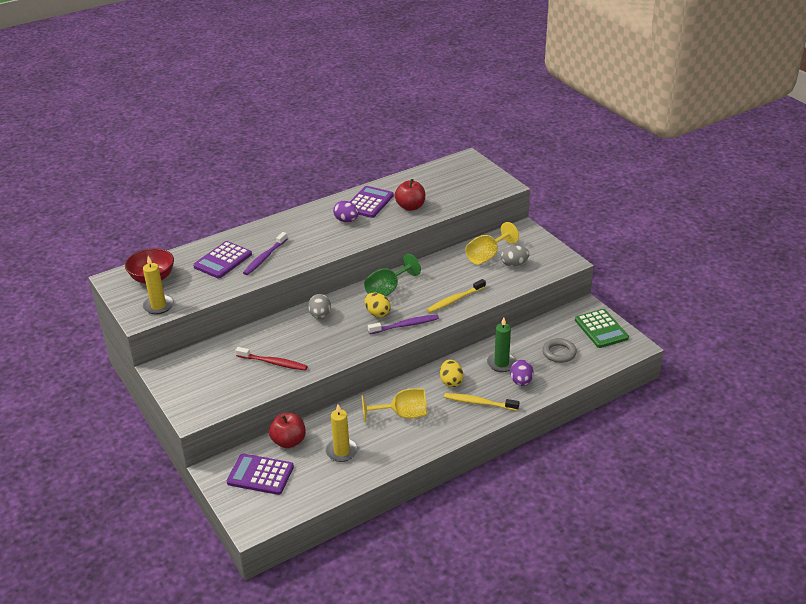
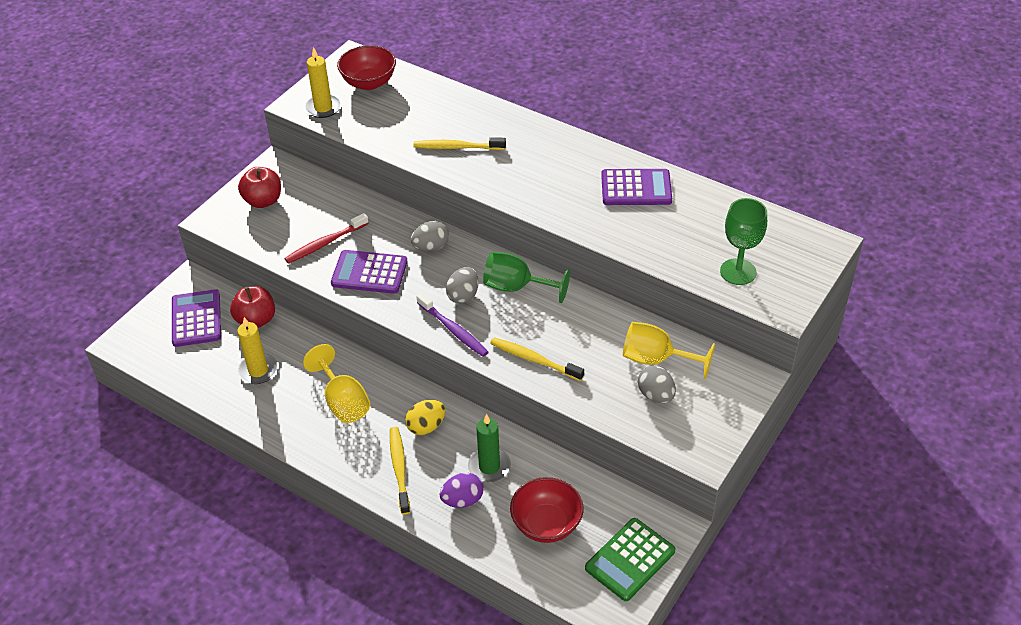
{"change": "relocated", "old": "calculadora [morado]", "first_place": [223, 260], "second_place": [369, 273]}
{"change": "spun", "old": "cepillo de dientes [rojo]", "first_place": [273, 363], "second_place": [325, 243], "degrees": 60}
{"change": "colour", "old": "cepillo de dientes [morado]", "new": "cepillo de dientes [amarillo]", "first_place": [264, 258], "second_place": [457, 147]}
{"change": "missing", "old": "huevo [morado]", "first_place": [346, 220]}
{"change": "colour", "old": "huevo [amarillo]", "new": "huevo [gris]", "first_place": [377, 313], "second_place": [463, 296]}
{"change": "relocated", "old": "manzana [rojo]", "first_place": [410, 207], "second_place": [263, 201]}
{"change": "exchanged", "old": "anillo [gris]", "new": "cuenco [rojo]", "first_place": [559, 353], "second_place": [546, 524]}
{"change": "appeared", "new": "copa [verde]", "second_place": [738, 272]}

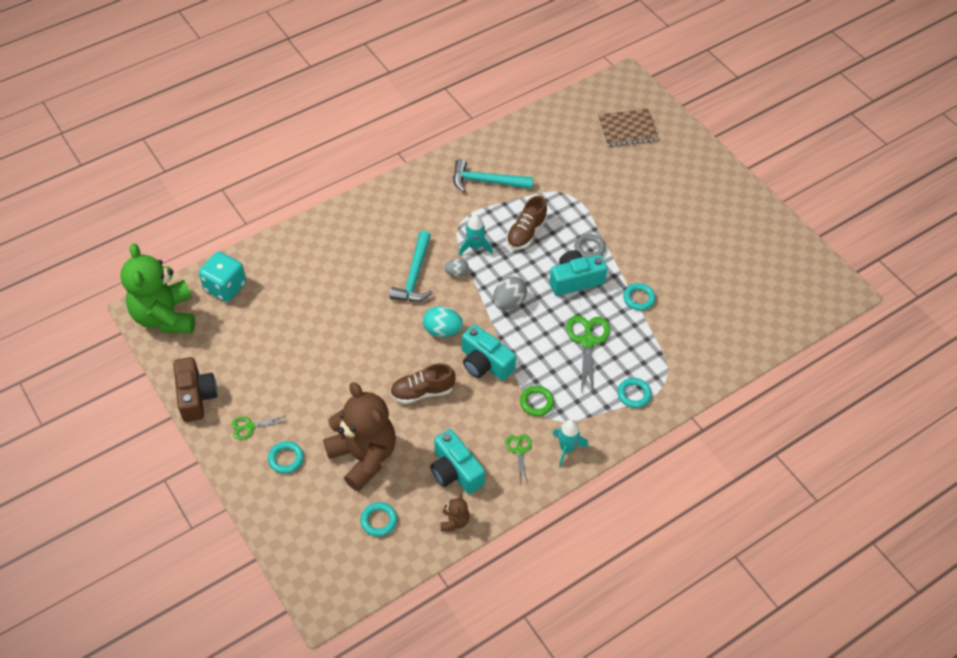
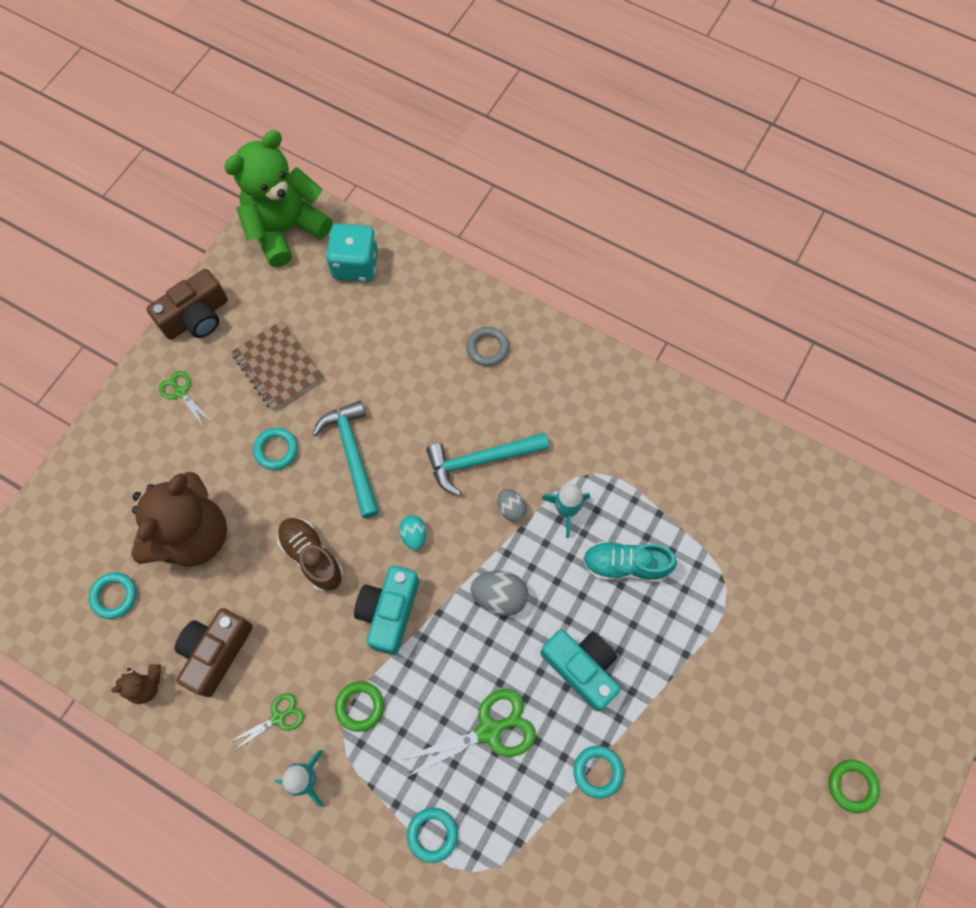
{"change": "relocated", "old": "anillo [turquesa]", "first_place": [286, 459], "second_place": [276, 450]}
{"change": "size", "old": "huevo [turquesa]", "first_place": [442, 330], "second_place": [414, 535], "factor": 0.63}
{"change": "colour", "old": "cámara [turquesa]", "new": "cámara [marrón]", "first_place": [455, 471], "second_place": [216, 652]}
{"change": "relocated", "old": "martillo [turquesa]", "first_place": [486, 181], "second_place": [353, 454]}
{"change": "colour", "old": "zapato [marrón]", "new": "zapato [turquesa]", "first_place": [526, 233], "second_place": [625, 565]}
{"change": "relocated", "old": "anillo [gris]", "first_place": [589, 248], "second_place": [487, 348]}
{"change": "relocated", "old": "cuaderno [marrón]", "first_place": [627, 129], "second_place": [277, 367]}
{"change": "appeared", "new": "anillo [verde]", "second_place": [852, 785]}

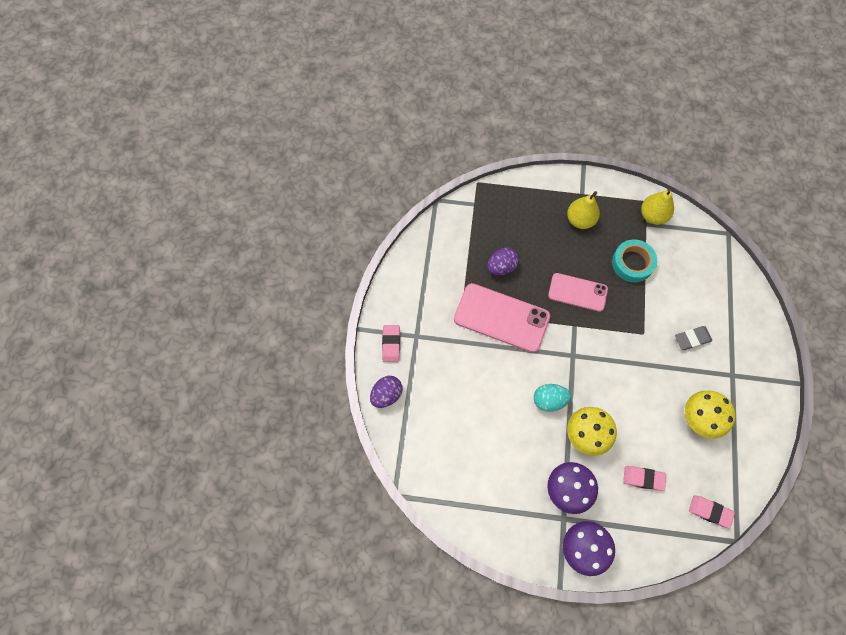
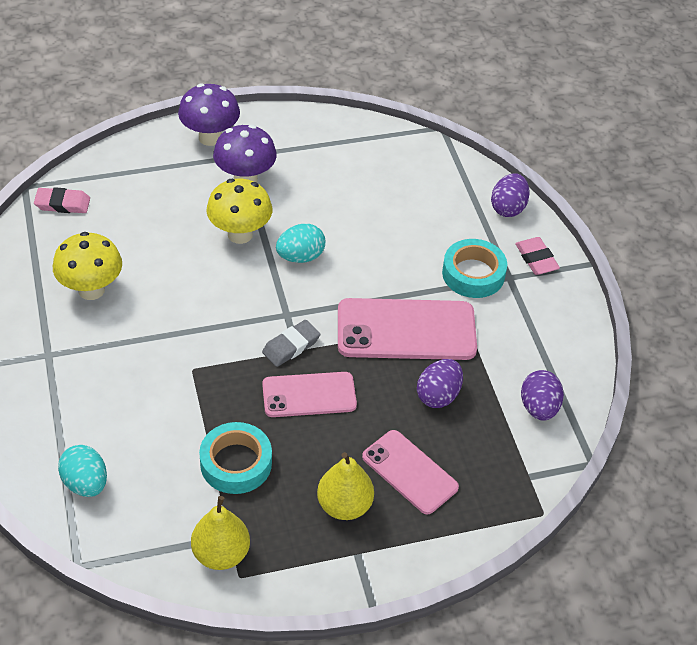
{"change": "missing", "old": "goma de borrar [rosa]", "first_place": [643, 478]}
{"change": "relocated", "old": "goma de borrar [gris]", "first_place": [692, 339], "second_place": [291, 346]}
{"change": "appeared", "new": "huevo [turquesa]", "second_place": [85, 483]}
{"change": "appeared", "new": "móvil [rosa]", "second_place": [409, 472]}
{"change": "appeared", "new": "cinta adhesiva [turquesa]", "second_place": [473, 274]}
{"change": "appeared", "new": "huevo [morado]", "second_place": [539, 408]}

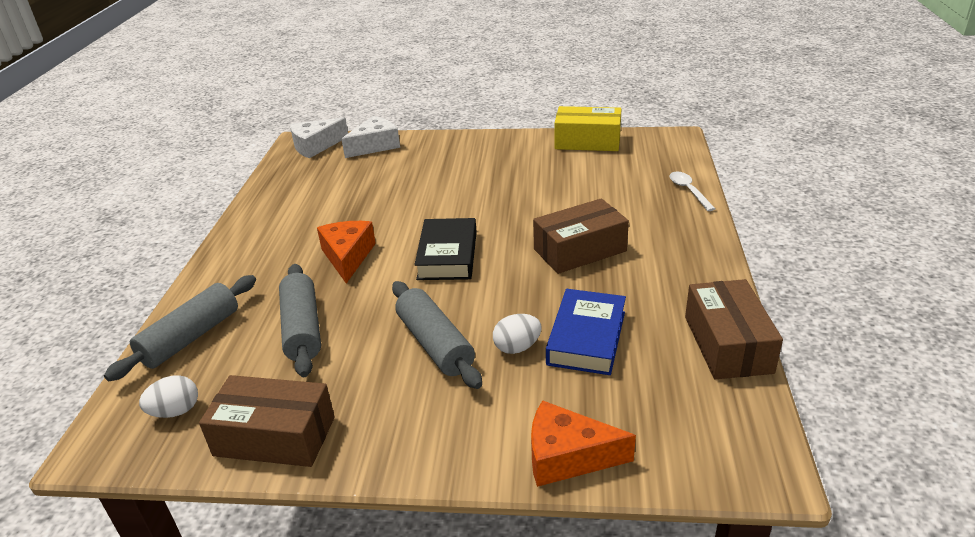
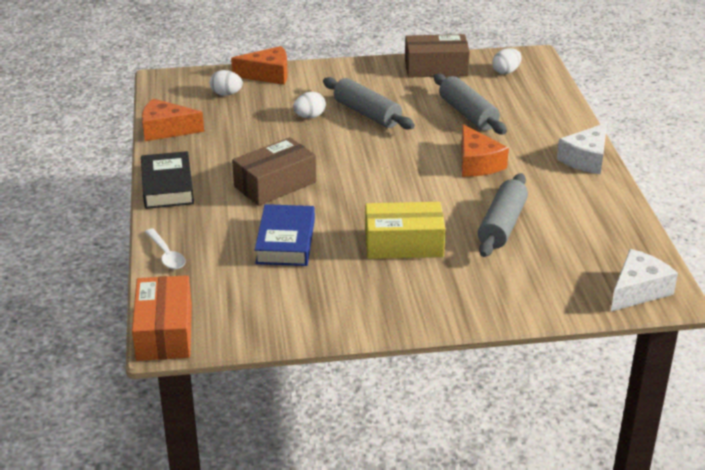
{"change": "relocated", "old": "rodillo [gris]", "first_place": [191, 337], "second_place": [502, 225]}
{"change": "relocated", "old": "queso [blanco]", "first_place": [375, 146], "second_place": [586, 159]}
{"change": "relocated", "old": "libro [negro]", "first_place": [447, 255], "second_place": [167, 186]}
{"change": "relocated", "old": "libro [azul]", "first_place": [586, 338], "second_place": [285, 241]}
{"change": "relocated", "old": "caja [amarillo]", "first_place": [587, 141], "second_place": [404, 244]}
{"change": "exchanged", "old": "caja [marrón]", "new": "queso [naranja]", "first_place": [727, 344], "second_place": [166, 130]}
{"change": "appeared", "new": "caja [naranja]", "second_place": [164, 332]}
{"change": "appeared", "new": "huevo [blanco]", "second_place": [226, 94]}

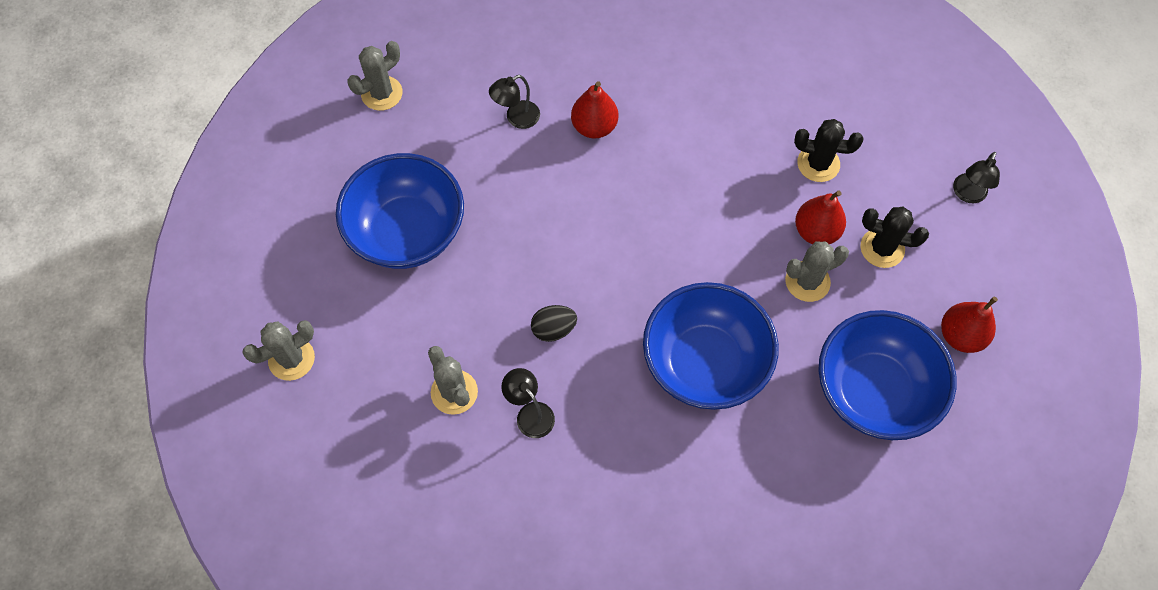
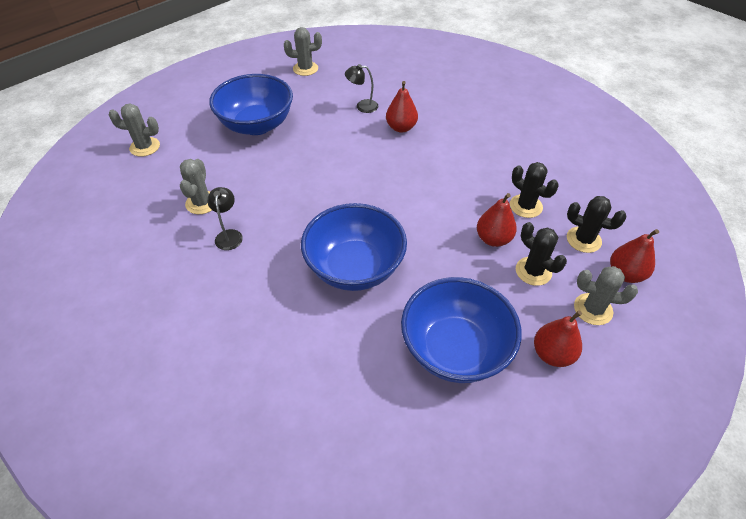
{"change": "missing", "old": "huevo [negro]", "first_place": [553, 329]}
{"change": "relocated", "old": "cactus [gris]", "first_place": [807, 281], "second_place": [593, 309]}
{"change": "exchanged", "old": "lámpara [negro]", "new": "pera [rojo]", "first_place": [967, 194], "second_place": [625, 274]}
{"change": "appeared", "new": "cactus [negro]", "second_place": [583, 240]}

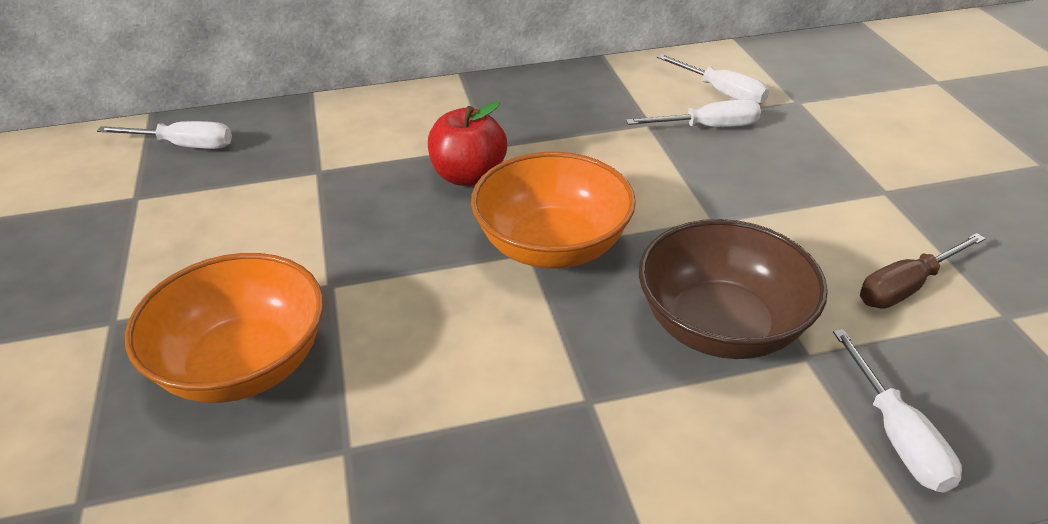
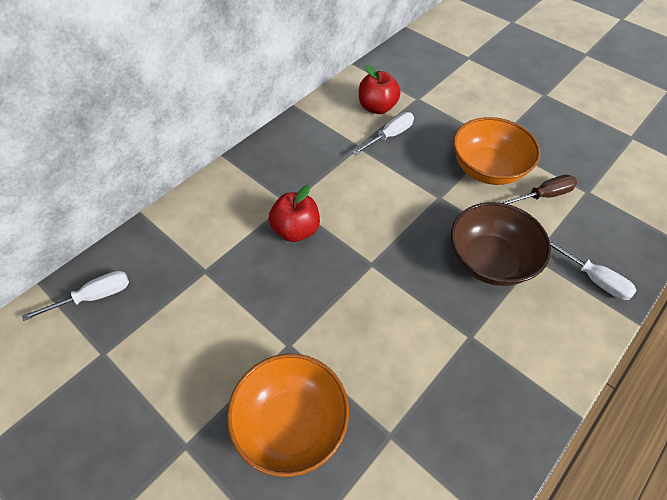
{"change": "relocated", "old": "cuenco [naranja]", "first_place": [552, 246], "second_place": [487, 169]}
{"change": "exchanged", "old": "destornillador [blanco]", "new": "manzana [rojo]", "first_place": [721, 92], "second_place": [377, 107]}
{"change": "spun", "old": "destornillador [marrón]", "first_place": [906, 287], "second_place": [543, 195], "degrees": -135}

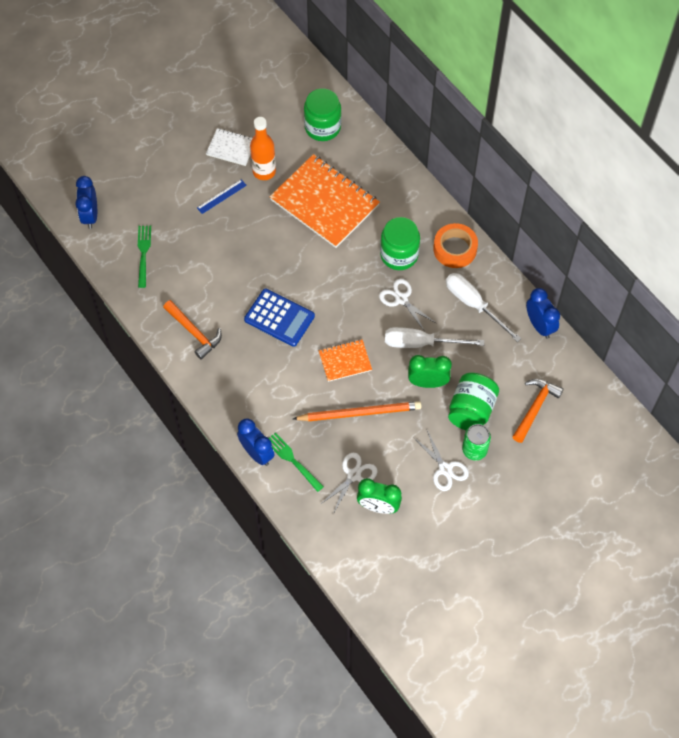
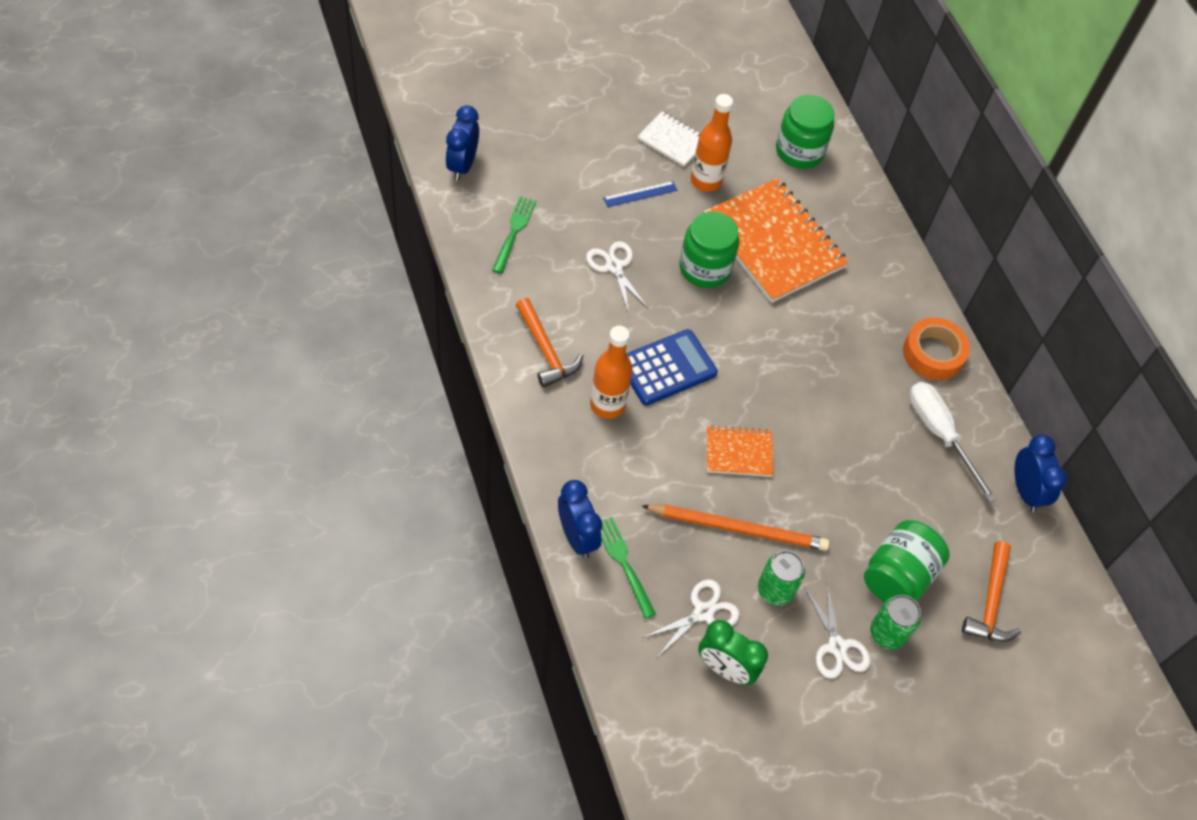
{"change": "spun", "old": "calculadora [azul]", "first_place": [279, 318], "second_place": [667, 368], "degrees": -75}
{"change": "relocated", "old": "tijeras [blanco]", "first_place": [401, 299], "second_place": [614, 267]}
{"change": "relocated", "old": "tarro [verde]", "first_place": [399, 255], "second_place": [705, 268]}
{"change": "missing", "old": "destornillador [blanco]", "first_place": [421, 343]}
{"change": "missing", "old": "despertador [verde]", "first_place": [427, 382]}
{"change": "spun", "old": "martillo [naranja]", "first_place": [535, 408], "second_place": [990, 602], "degrees": 150}
{"change": "appeared", "new": "botella [naranja]", "second_place": [607, 405]}
{"change": "appeared", "new": "lata [verde]", "second_place": [775, 590]}

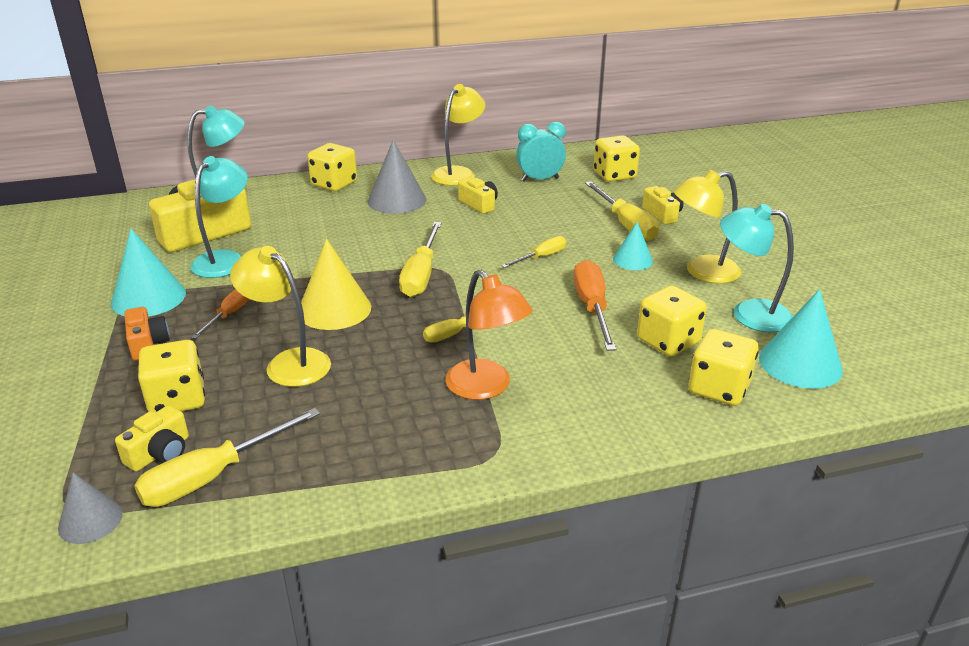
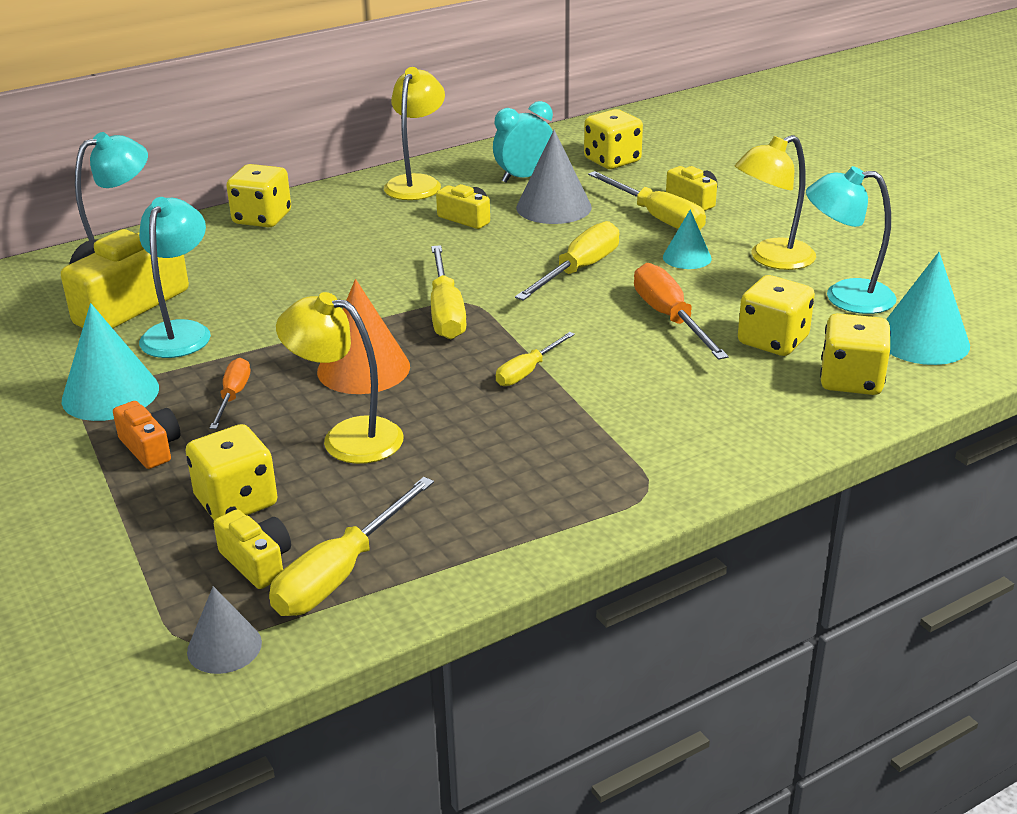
{"change": "spun", "old": "cámara [amarillo]", "first_place": [160, 453], "second_place": [257, 562], "degrees": -60}
{"change": "colour", "old": "cono [amarillo]", "new": "cono [naranja]", "first_place": [334, 309], "second_place": [363, 368]}
{"change": "relocated", "old": "cono [gris]", "first_place": [397, 200], "second_place": [553, 207]}
{"change": "missing", "old": "lámpara [naranja]", "first_place": [486, 387]}
{"change": "size", "old": "destornillador [amarillo]", "first_place": [541, 257], "second_place": [579, 270], "factor": 1.66}

